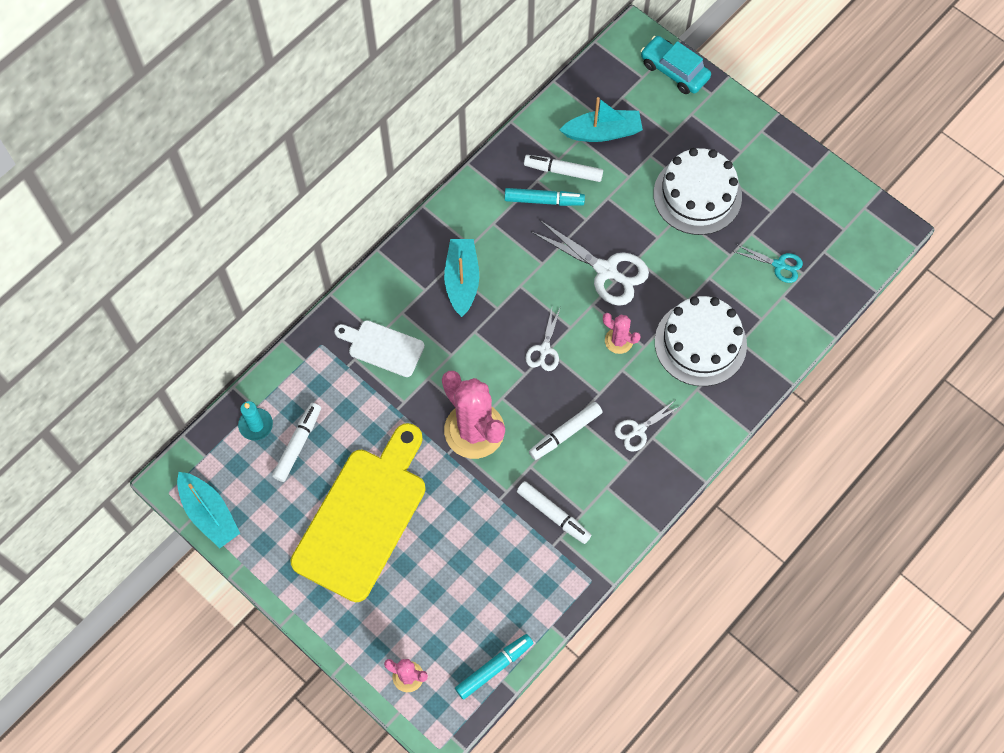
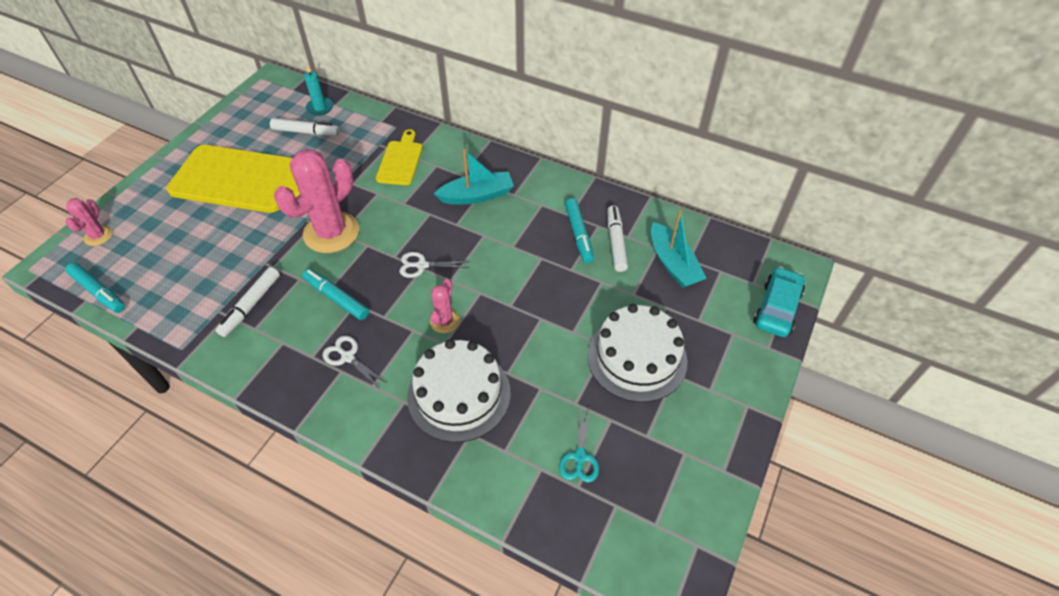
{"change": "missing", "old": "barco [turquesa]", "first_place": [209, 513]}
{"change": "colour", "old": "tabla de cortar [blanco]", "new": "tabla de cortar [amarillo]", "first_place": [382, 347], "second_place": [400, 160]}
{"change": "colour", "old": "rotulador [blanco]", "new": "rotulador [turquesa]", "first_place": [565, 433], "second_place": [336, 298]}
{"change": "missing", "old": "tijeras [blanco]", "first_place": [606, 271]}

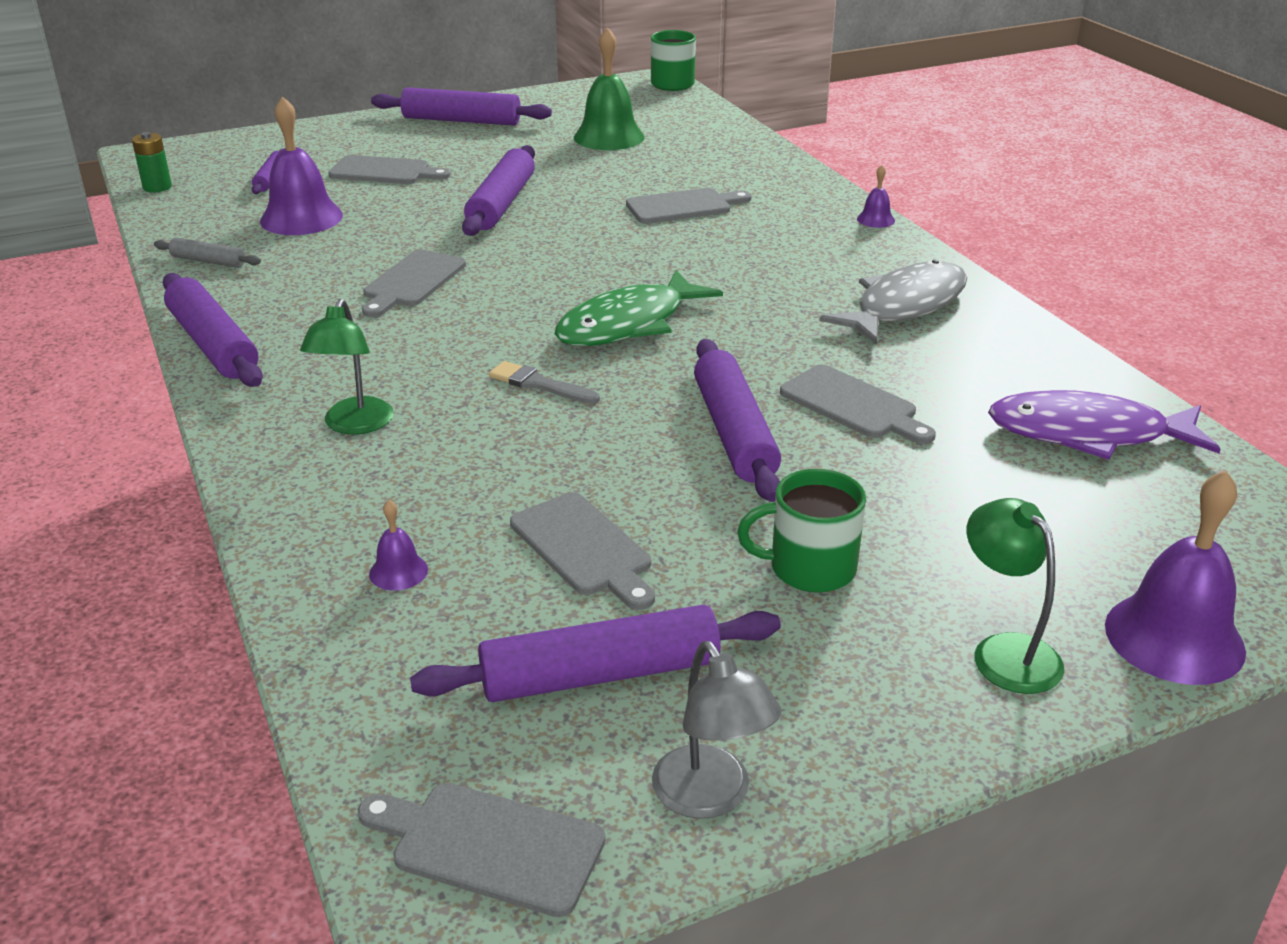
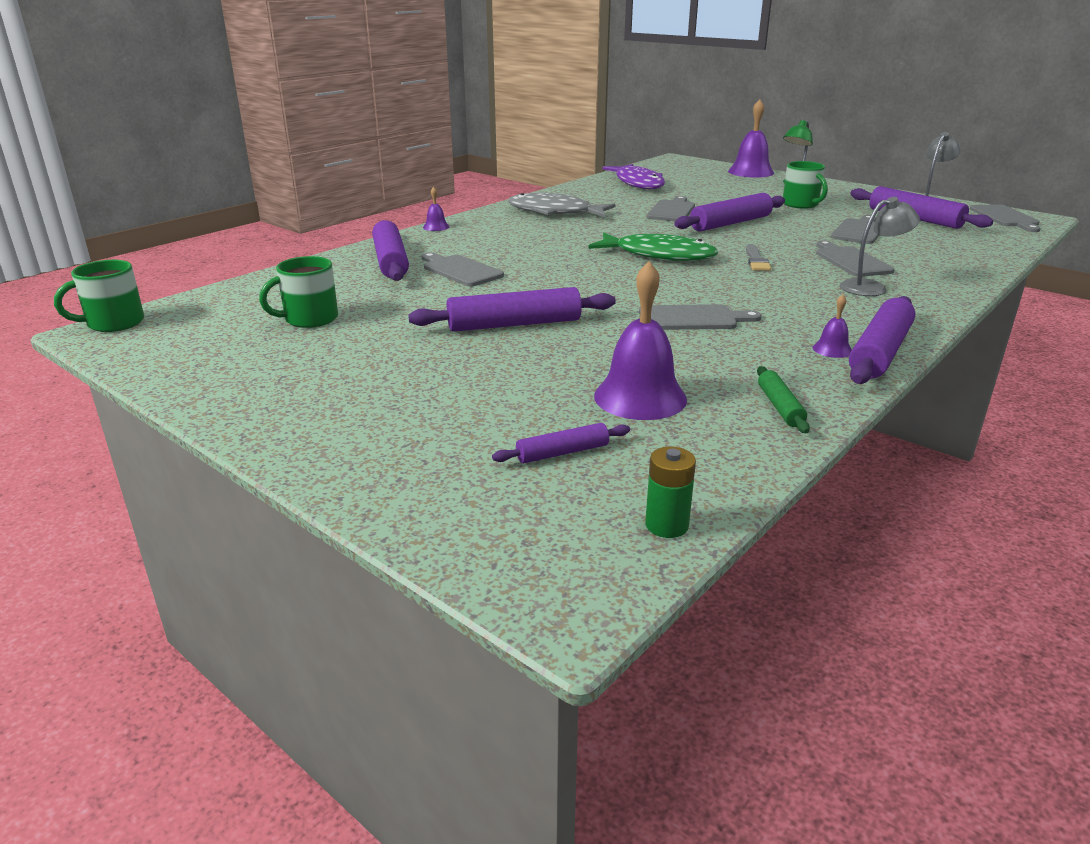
{"change": "colour", "old": "rodillo [gris]", "new": "rodillo [verde]", "first_place": [208, 261], "second_place": [780, 407]}
{"change": "colour", "old": "lámpara [verde]", "new": "lámpara [gris]", "first_place": [354, 425], "second_place": [871, 287]}
{"change": "relocated", "old": "tabla de cortar [gris]", "first_place": [384, 171], "second_place": [851, 261]}
{"change": "relocated", "old": "campana [morado]", "first_place": [398, 571], "second_place": [832, 349]}
{"change": "relocated", "old": "rodillo [morado]", "first_place": [461, 121], "second_place": [391, 261]}
{"change": "exchanged", "old": "campana [verde]", "new": "taza [verde]", "first_place": [609, 137], "second_place": [309, 319]}

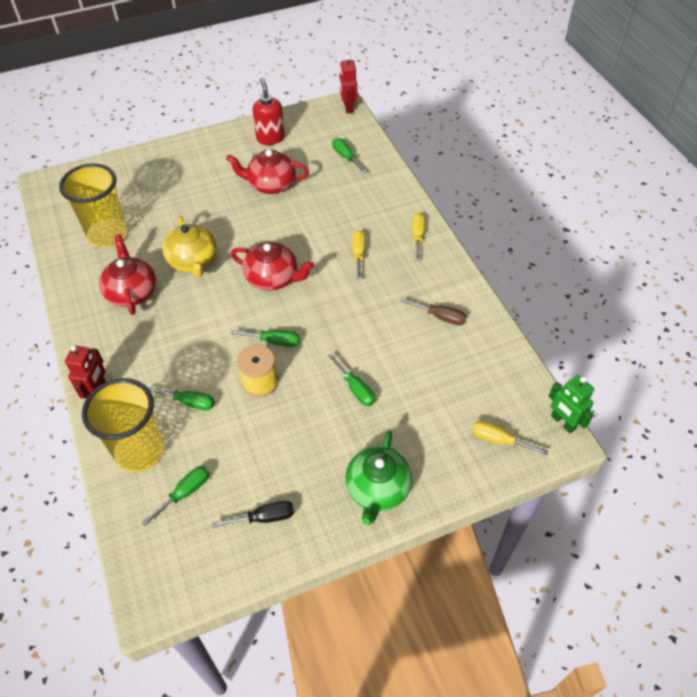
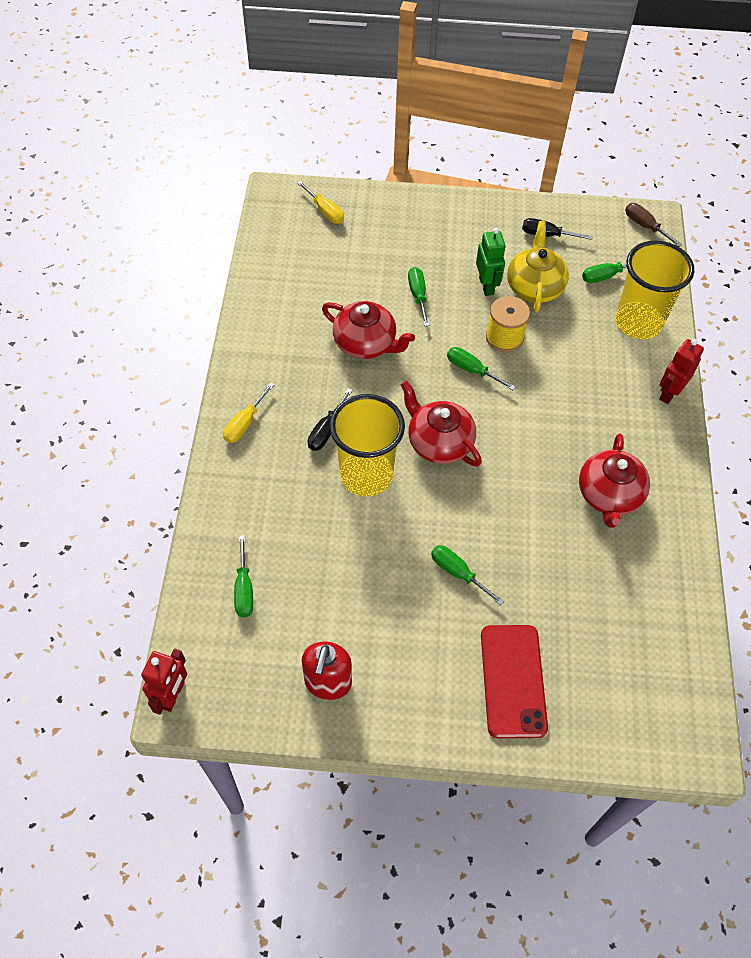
{"change": "relocated", "old": "vaso [amarillo]", "first_place": [107, 234], "second_place": [366, 475]}
{"change": "relocated", "old": "destornillador [verde]", "first_place": [189, 402], "second_place": [458, 573]}
{"change": "relocated", "old": "tetera [amarillo]", "first_place": [193, 261], "second_place": [534, 287]}
{"change": "relocated", "old": "tetera [rojo]", "first_place": [271, 184], "second_place": [366, 343]}
{"change": "missing", "old": "tetera [verde]", "first_place": [377, 489]}
{"change": "colour", "old": "destornillador [amarillo]", "new": "destornillador [negro]", "first_place": [358, 254], "second_place": [326, 430]}
{"change": "relocated", "old": "destornillador [marrón]", "first_place": [440, 317], "second_place": [645, 226]}
{"change": "relocated", "old": "robot [verde]", "first_place": [563, 422], "second_place": [486, 286]}
{"change": "appeared", "new": "móvil [rojo]", "second_place": [513, 680]}

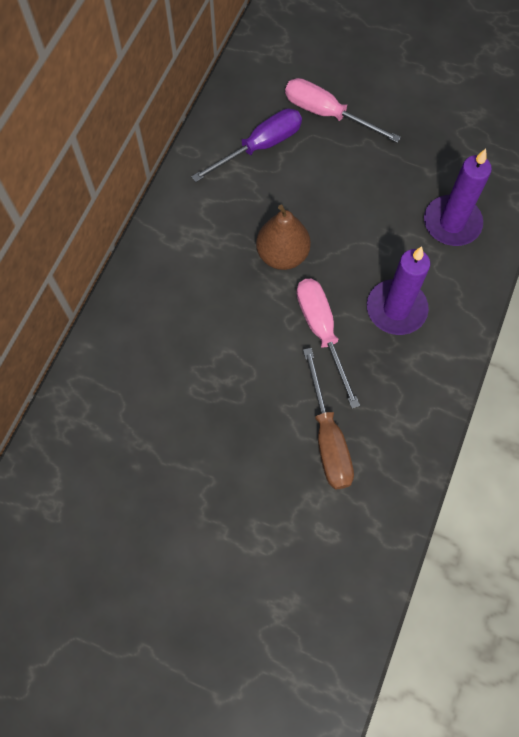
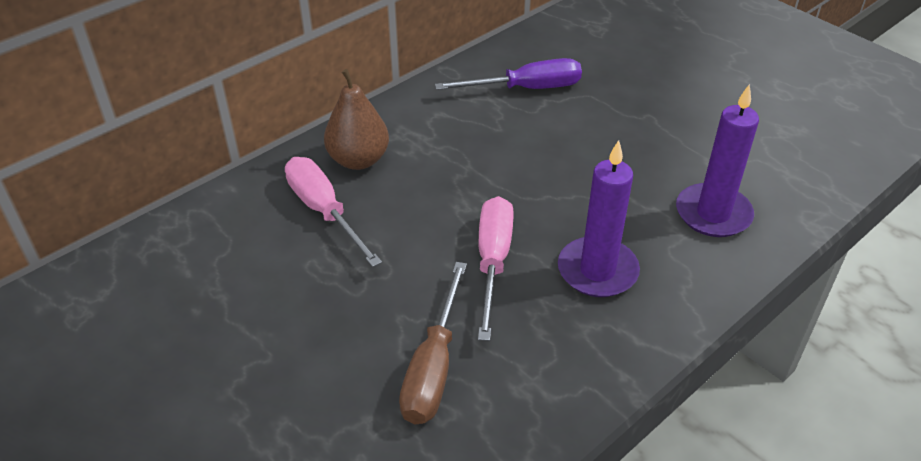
{"change": "relocated", "old": "pera [marrón]", "first_place": [282, 255], "second_place": [358, 160]}
{"change": "relocated", "old": "destornillador [rosa]", "first_place": [327, 114], "second_place": [324, 211]}

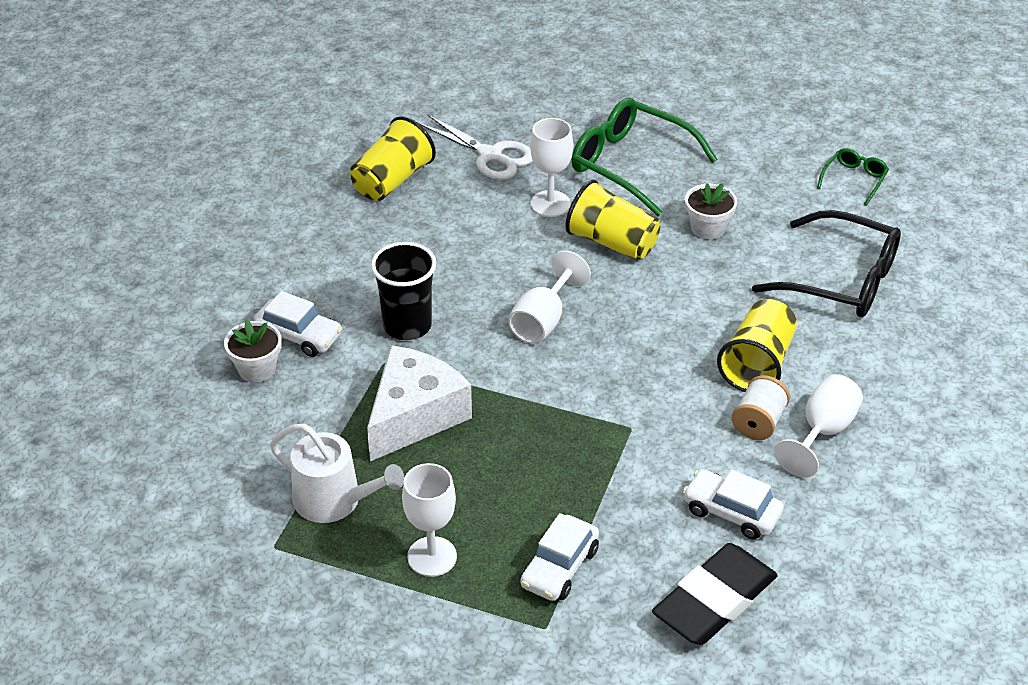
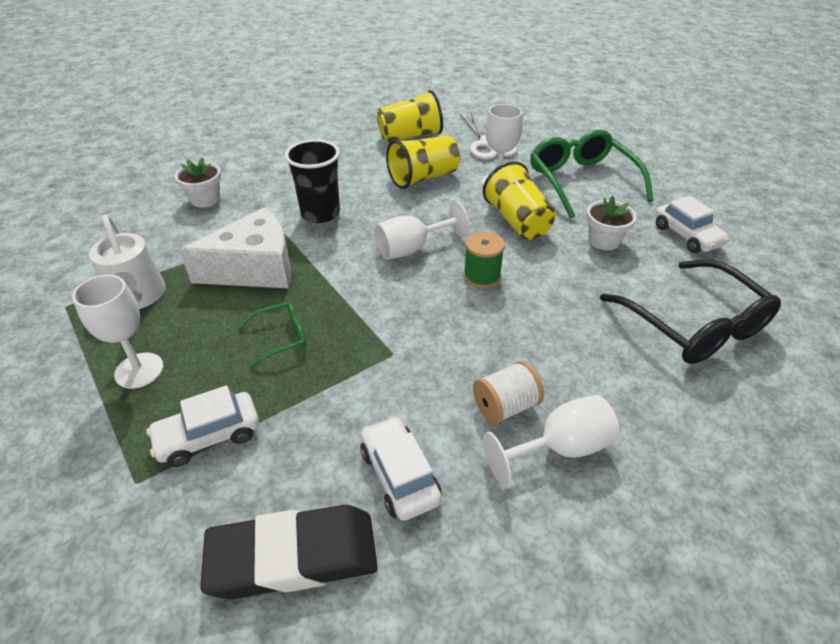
{"change": "relocated", "old": "coche [blanco]", "first_place": [299, 336], "second_place": [687, 236]}
{"change": "relocated", "old": "vaso [amarillo]", "first_place": [757, 364], "second_place": [423, 178]}
{"change": "relocated", "old": "gafas [verde]", "first_place": [854, 180], "second_place": [281, 337]}
{"change": "appeared", "new": "carrete [verde]", "second_place": [482, 276]}

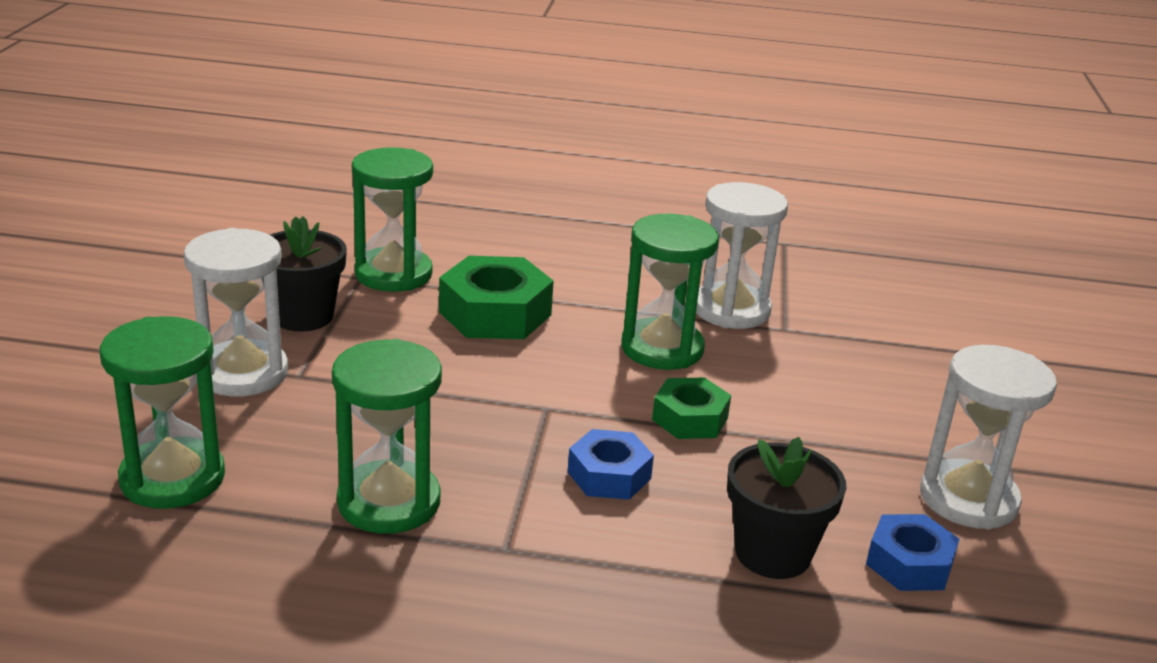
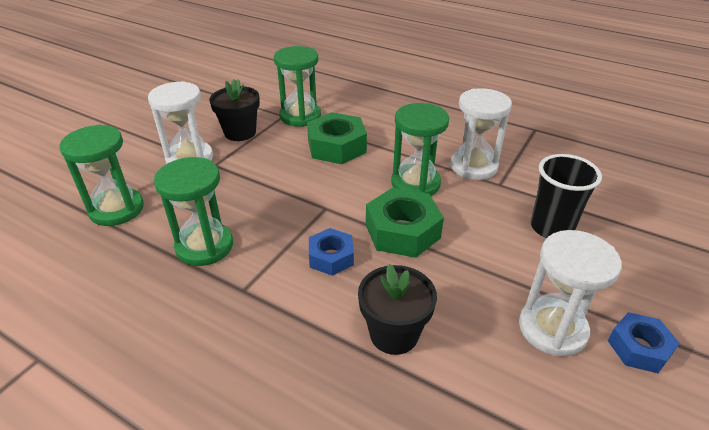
{"change": "size", "old": "tuerca [verde]", "first_place": [690, 418], "second_place": [402, 231], "factor": 1.62}
{"change": "relocated", "old": "tuerca [azul]", "first_place": [909, 563], "second_place": [639, 348]}
{"change": "appeared", "new": "vaso [negro]", "second_place": [551, 228]}

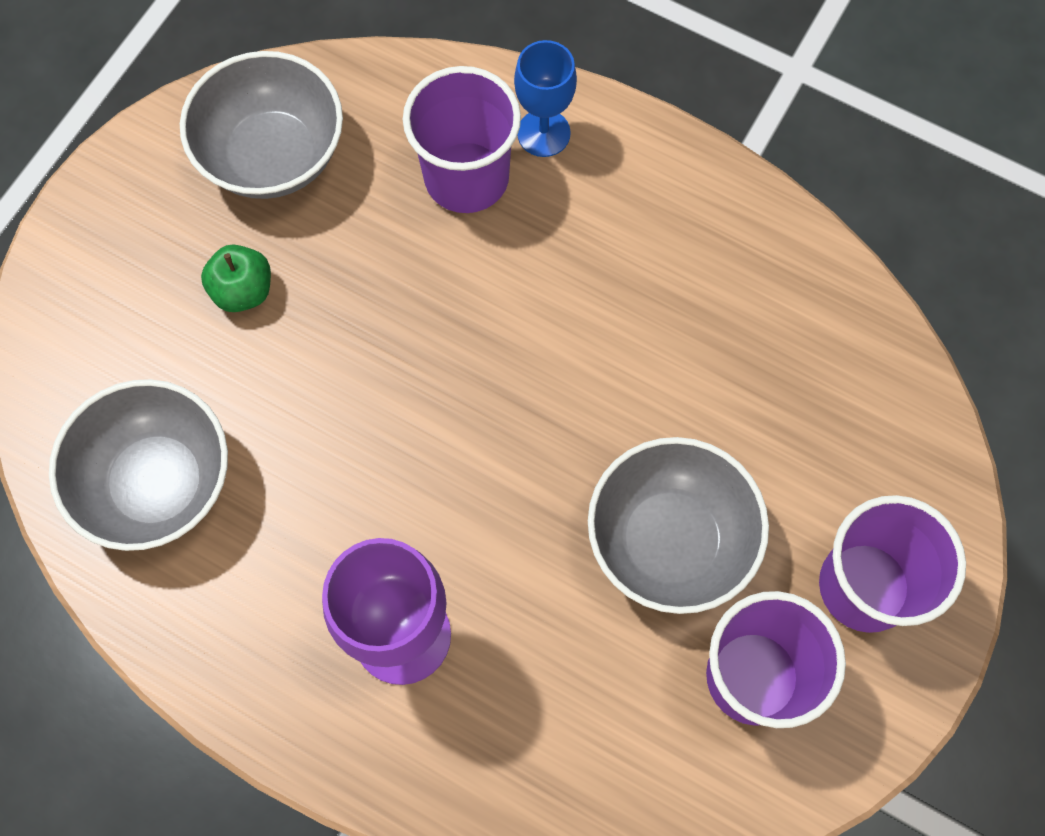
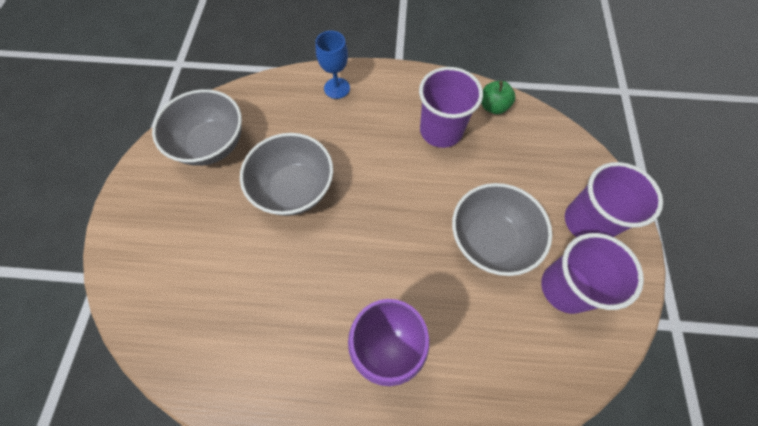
{"change": "relocated", "old": "cuenco [gris]", "first_place": [158, 483], "second_place": [294, 189]}
{"change": "relocated", "old": "manzana [verde]", "first_place": [243, 290], "second_place": [493, 107]}
{"change": "relocated", "old": "vaso [morado]", "first_place": [466, 177], "second_place": [441, 131]}

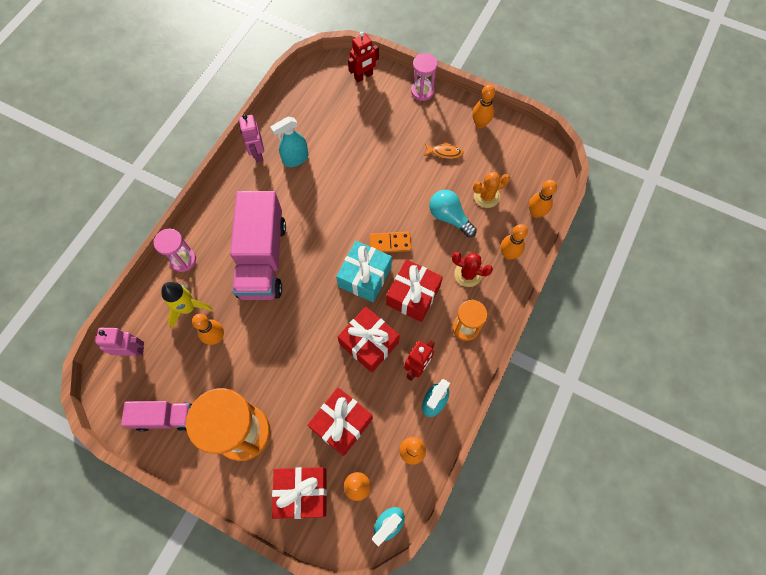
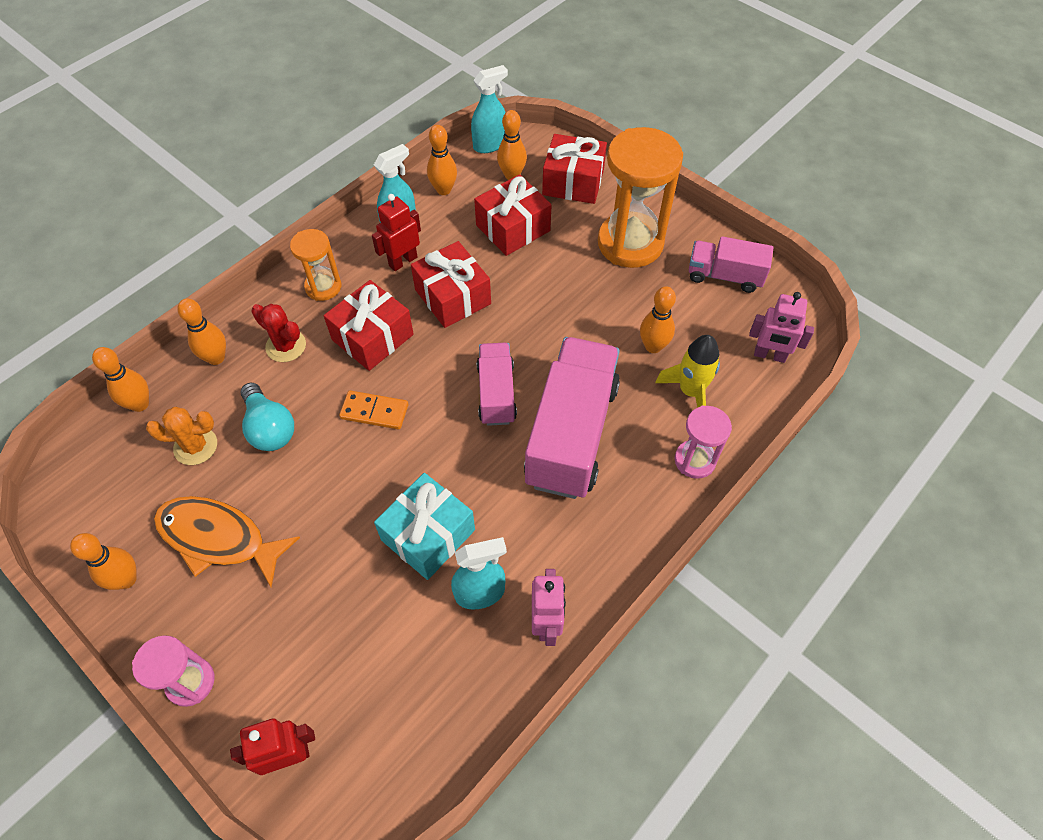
{"change": "relocated", "old": "regalo [turquesa]", "first_place": [365, 277], "second_place": [428, 535]}
{"change": "size", "old": "pez [naranja]", "first_place": [445, 152], "second_place": [218, 538], "factor": 2.1}
{"change": "appeared", "new": "camión [rosa]", "second_place": [496, 393]}

